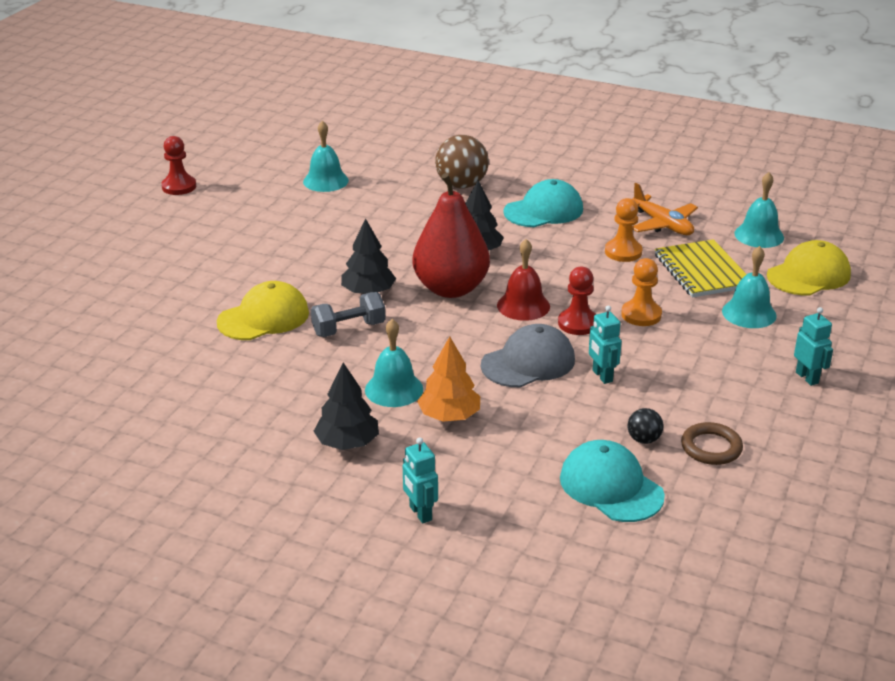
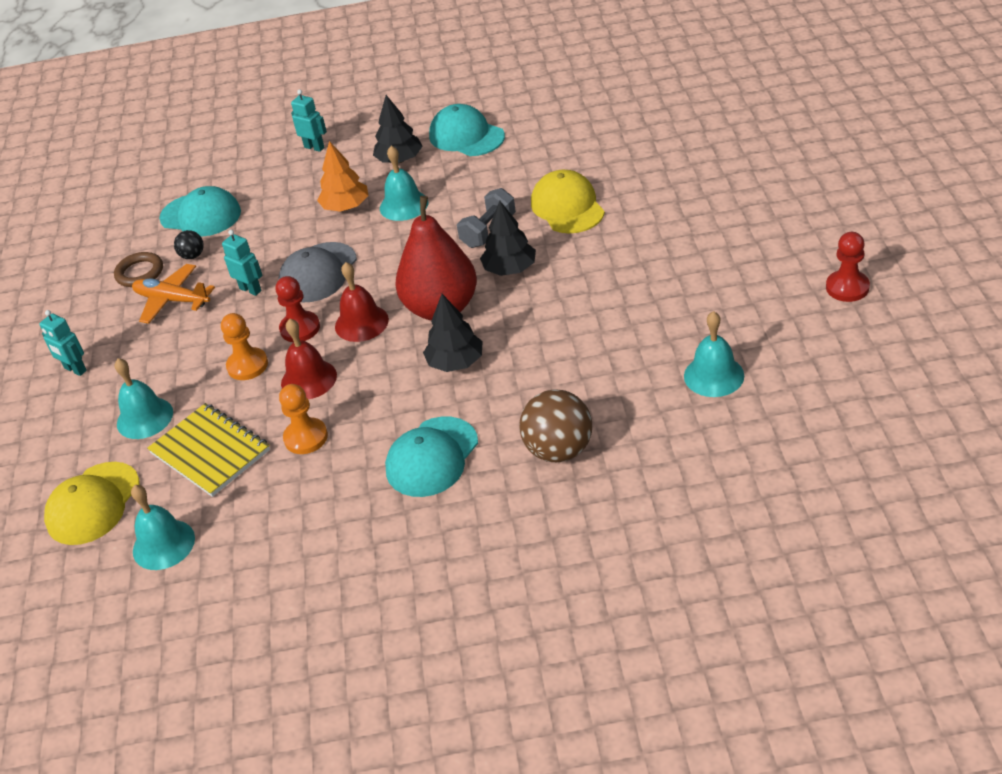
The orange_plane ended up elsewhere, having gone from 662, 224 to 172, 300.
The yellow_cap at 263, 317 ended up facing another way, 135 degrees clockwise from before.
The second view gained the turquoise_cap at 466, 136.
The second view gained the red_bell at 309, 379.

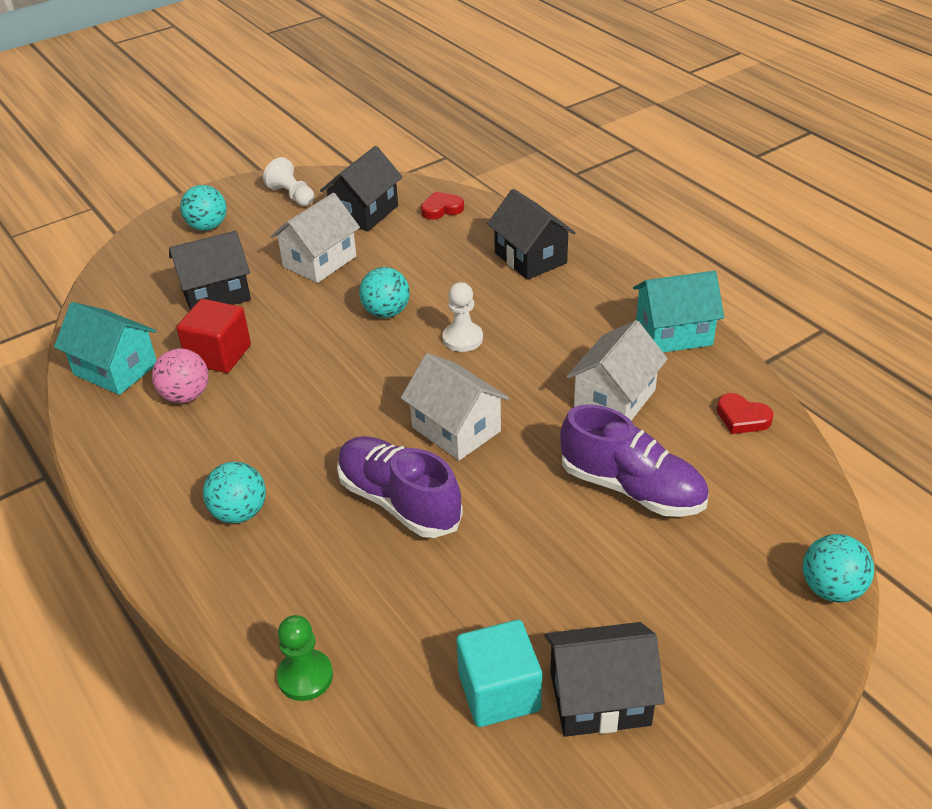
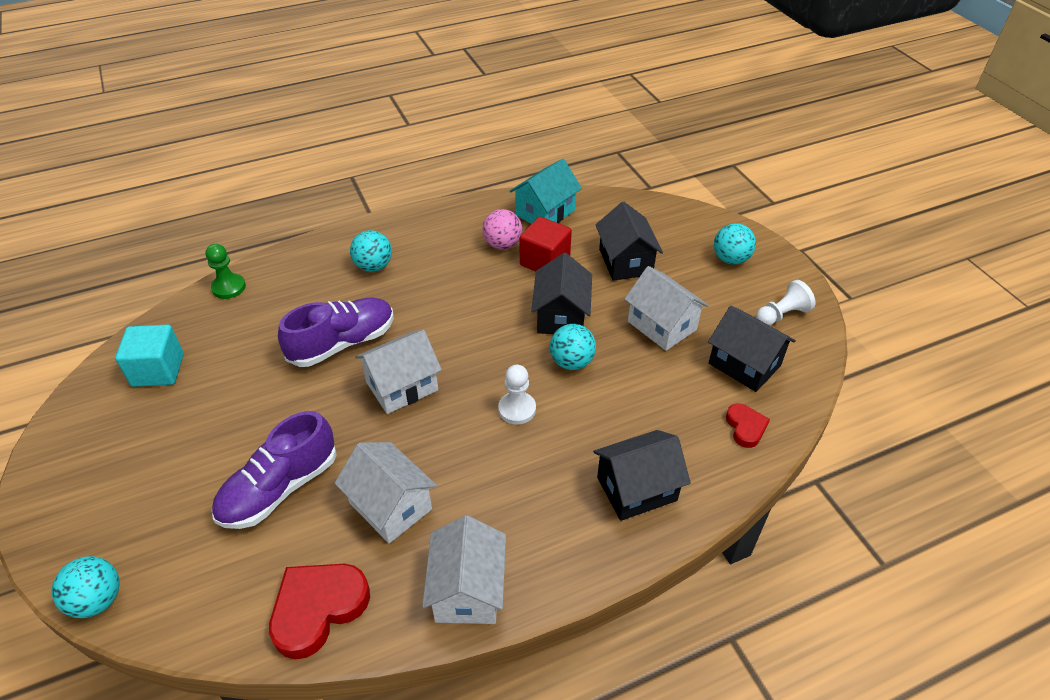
What was the turquoise_house at 673, 333 turned into the white_house at 468, 589.
The size of the red_heart at 742, 418 changed by a factor of 1.79.
The black_house ended up elsewhere, having gone from 600, 698 to 561, 316.

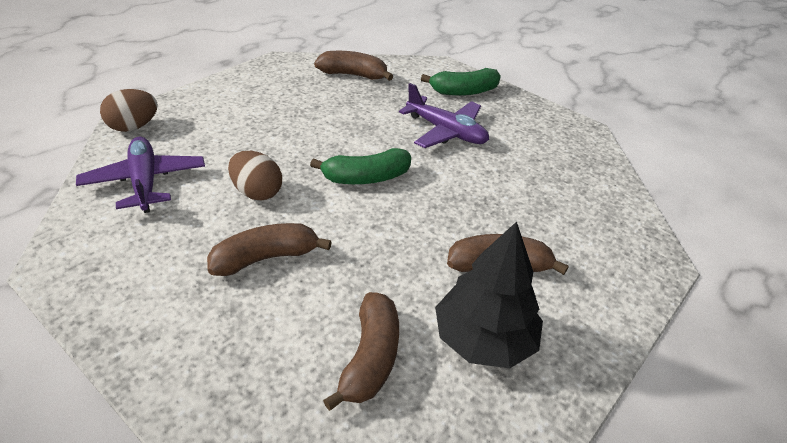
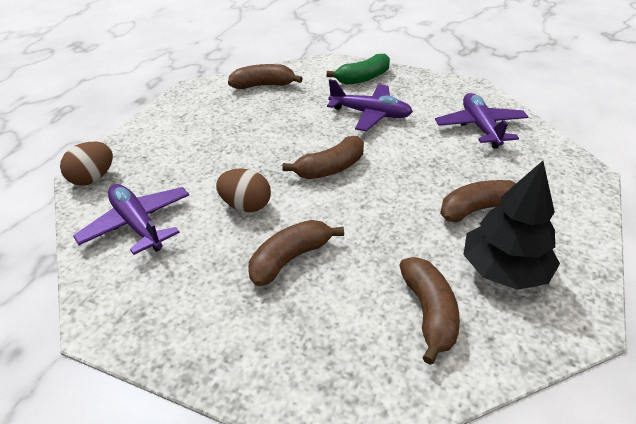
What was the green_banana at 366, 178 turned into the brown_banana at 330, 168.
The second view gained the purple_plane at 480, 127.

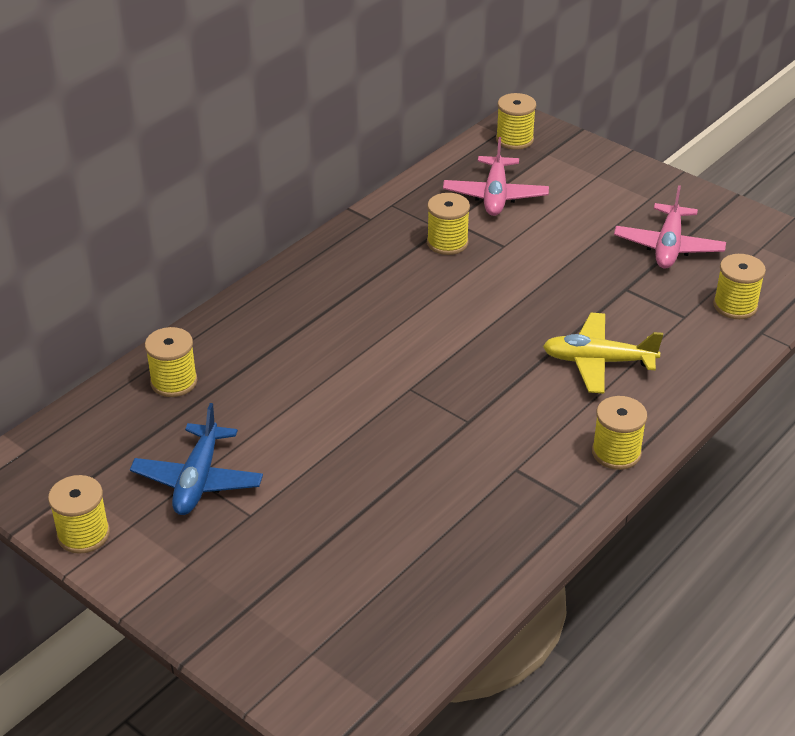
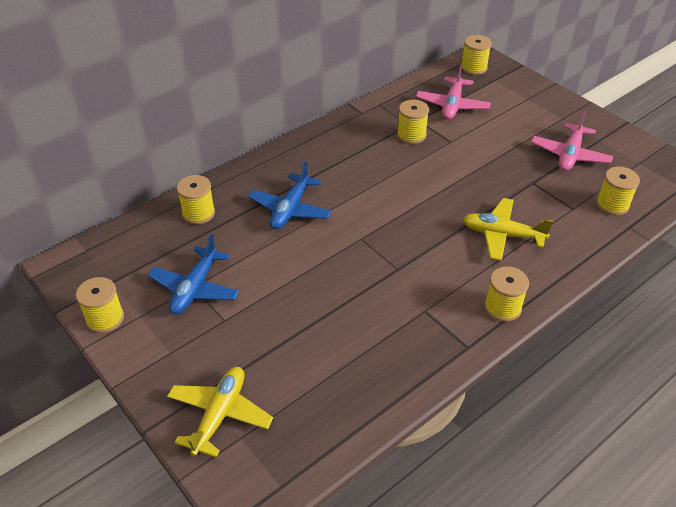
The second view gained the blue_plane at 290, 209.
The second view gained the yellow_plane at 220, 415.

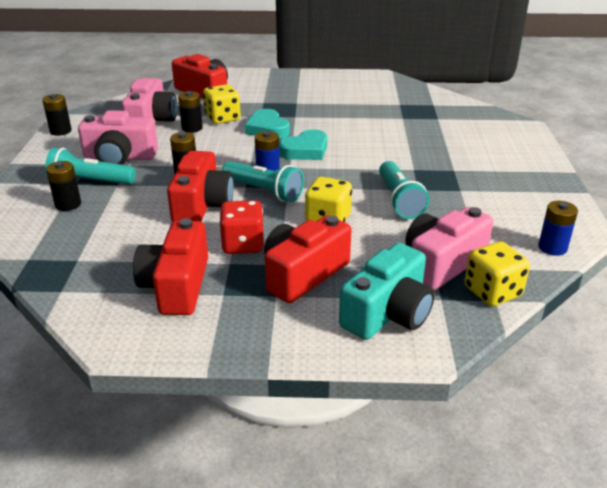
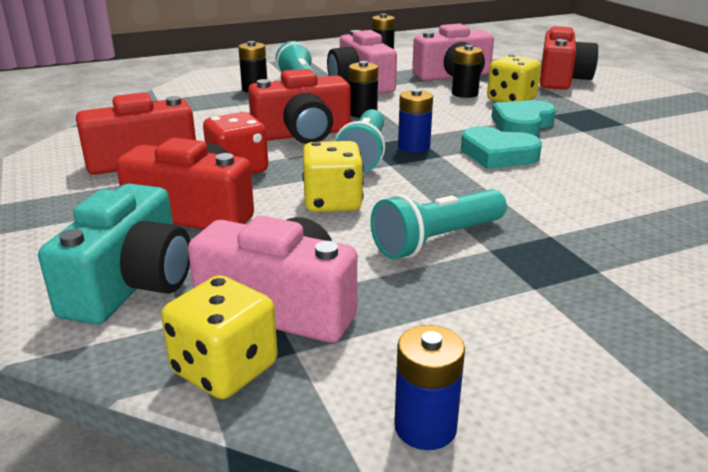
The turquoise_camera at 388, 313 ended up facing another way, 90 degrees counterclockwise from before.

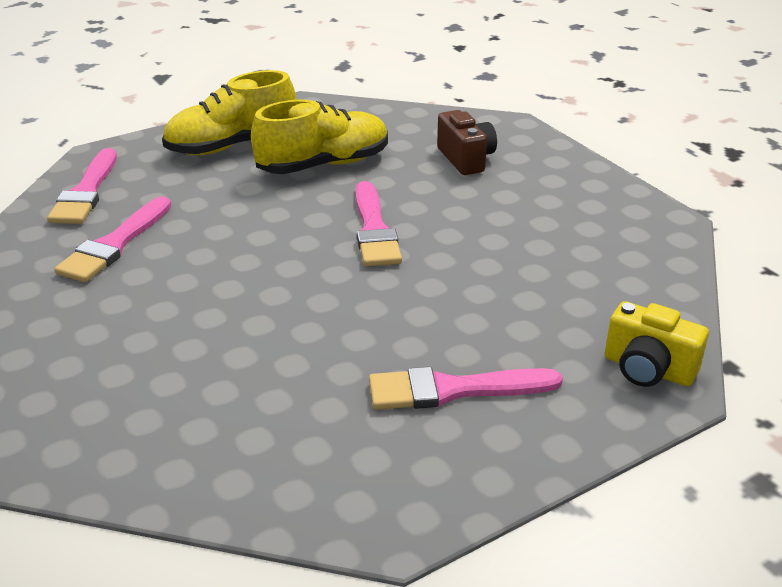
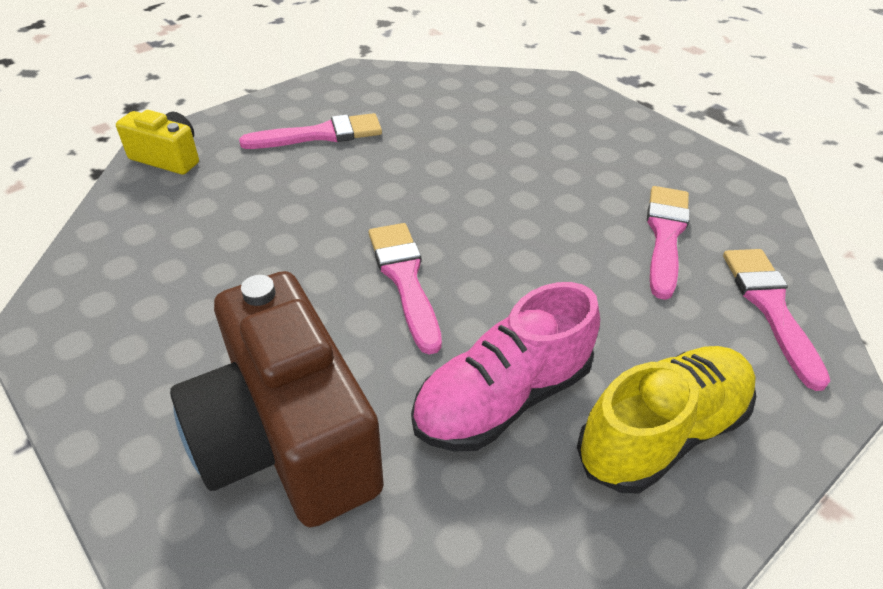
What was the yellow_shoe at 323, 165 turned into the pink_shoe at 502, 398.
The size of the brown_camera at 466, 159 changed by a factor of 2.01.

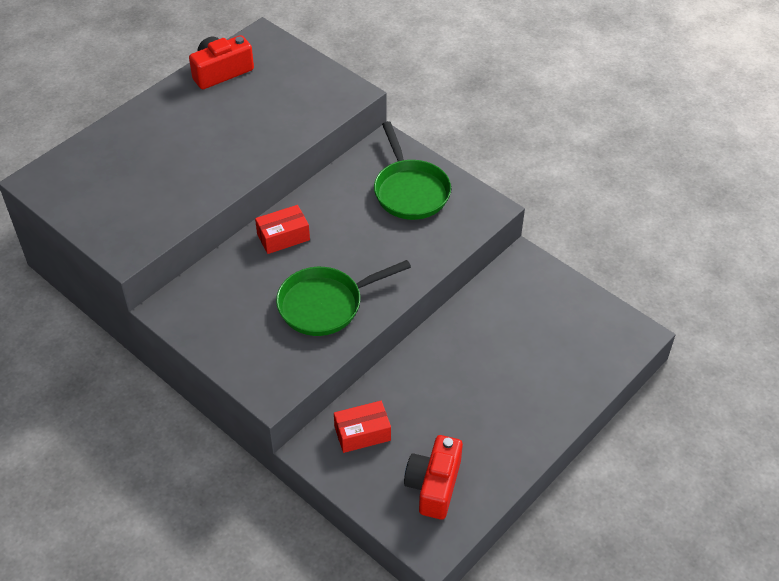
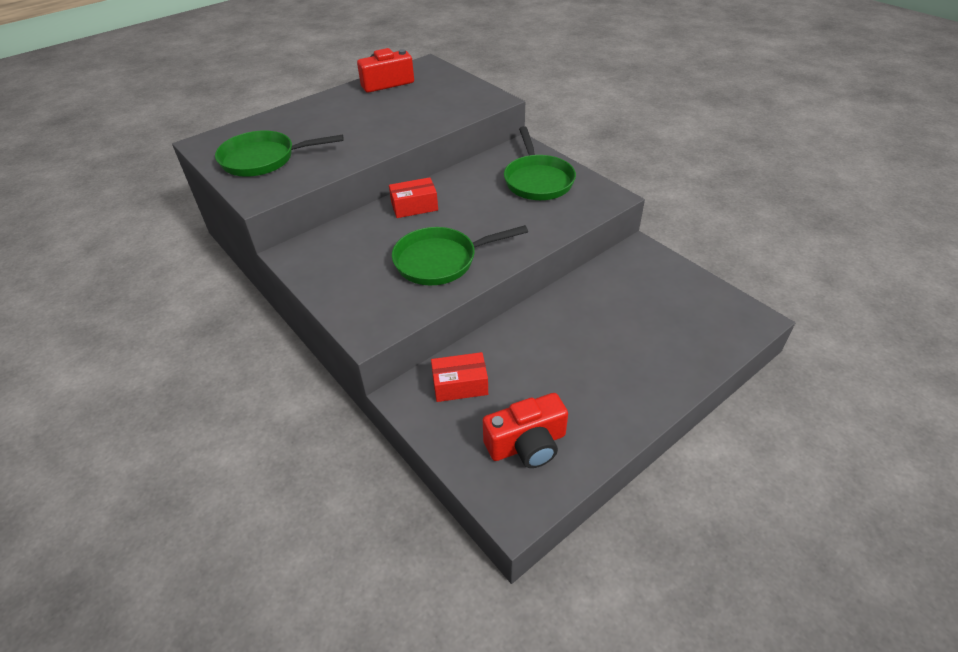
The red_camera at 434, 485 ended up facing another way, 135 degrees counterclockwise from before.
The second view gained the green_pan at 263, 159.

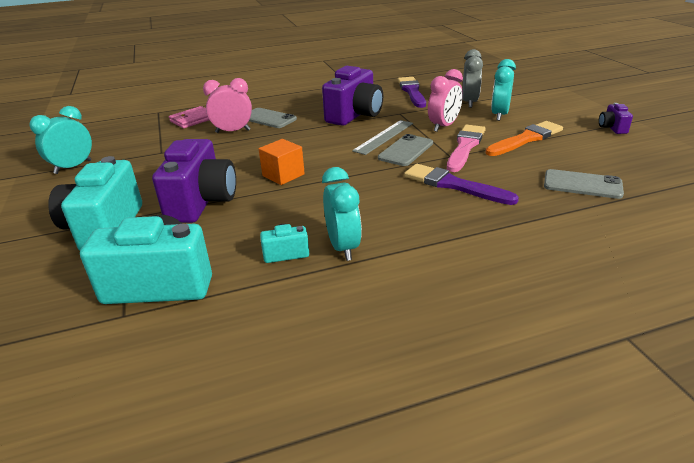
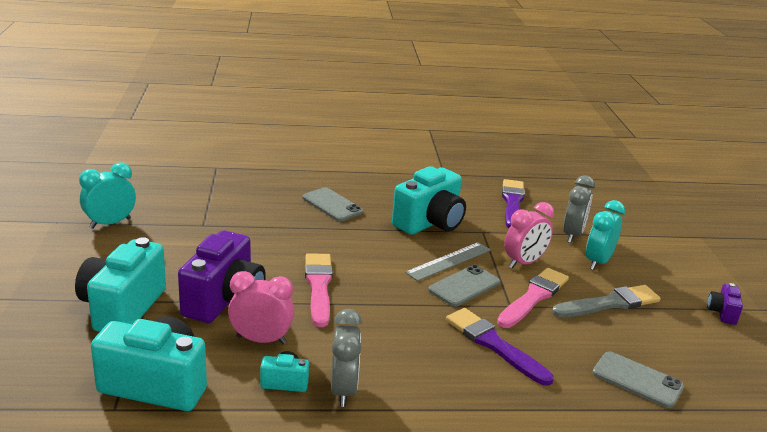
What was the purple_camera at 355, 115 turned into the turquoise_camera at 430, 223.
The pink_clock ended up elsewhere, having gone from 233, 131 to 261, 340.
The second view lost the pink_wallet at 192, 120.
What was the orange_brush at 526, 139 turned into the grey_brush at 609, 303.
Where the orange_cube stood at 283, 175, the pink_brush came to stand at 319, 286.
What was the turquoise_clock at 343, 247 turned into the grey_clock at 343, 390.

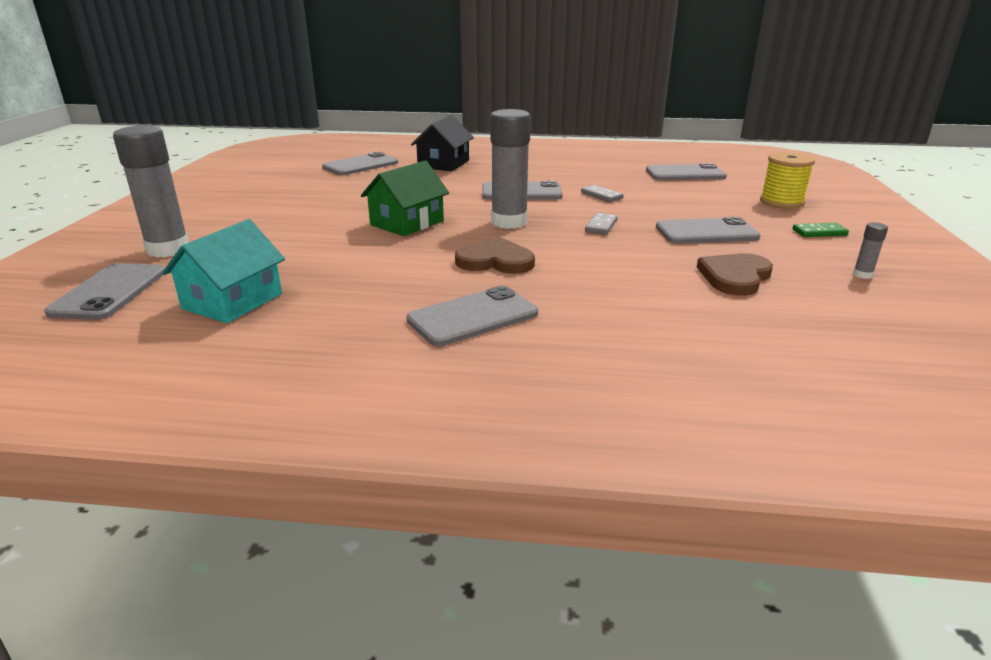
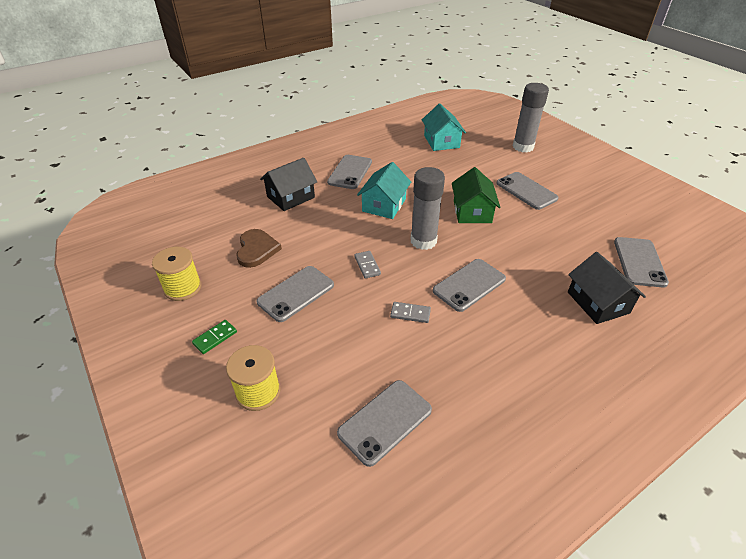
Where the grey_glue_stick stood at 862, 275, the yellow_spool came to stand at 183, 288.
Where the brown_heart stood at 495, 261, the turquoise_house came to stand at 384, 205.
The grey_phone ended up elsewhere, having gone from 109, 292 to 526, 191.
The second view gained the black_house at 291, 197.

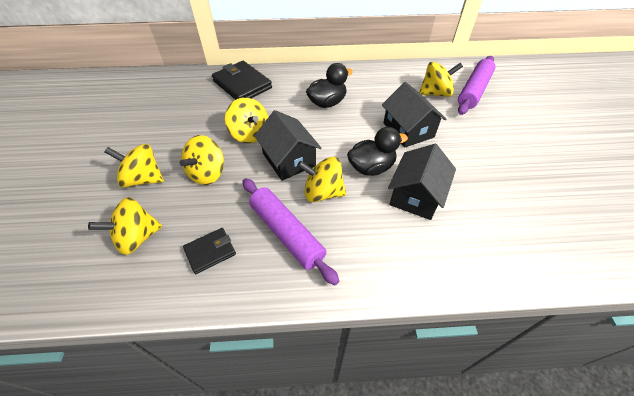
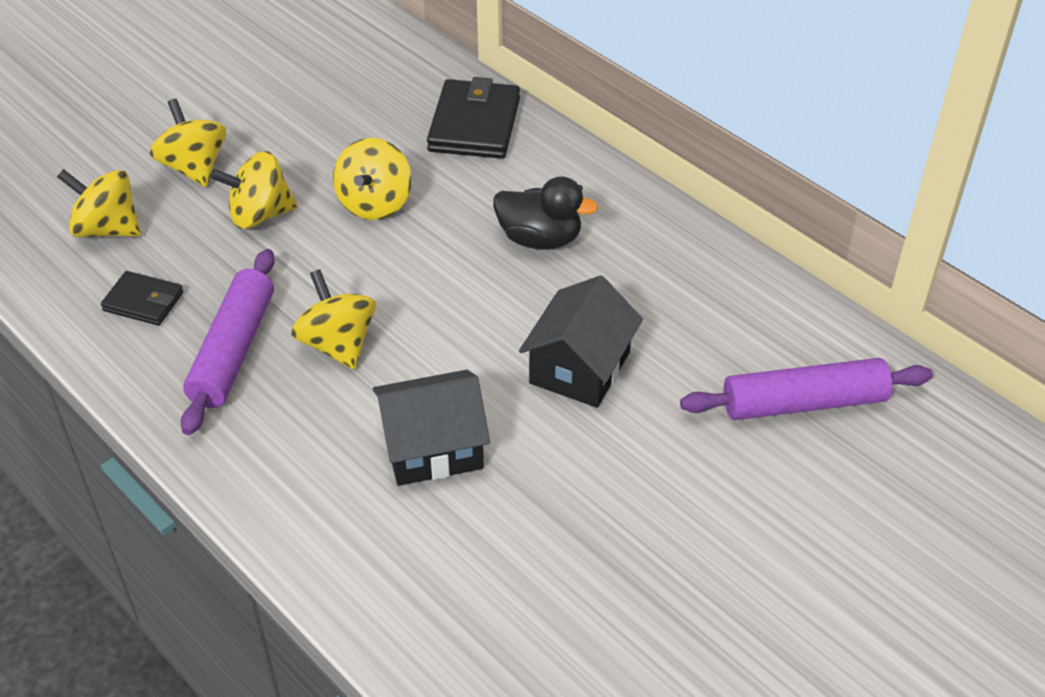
The second view lost the yellow_spinning_top at 435, 93.
The second view lost the black_house at 289, 159.
The second view lost the black_duck at 371, 167.

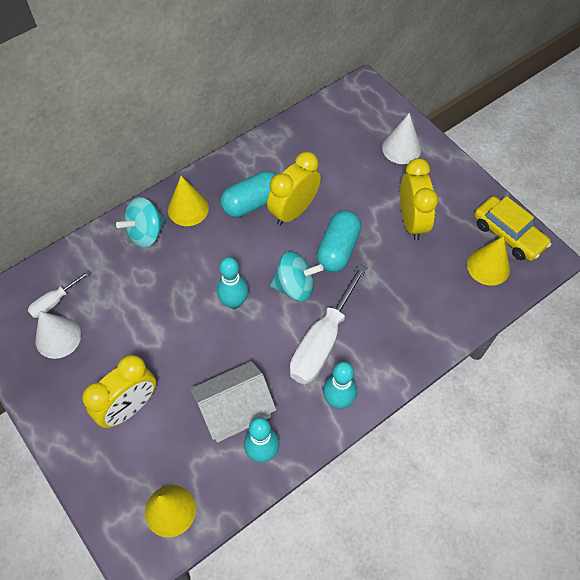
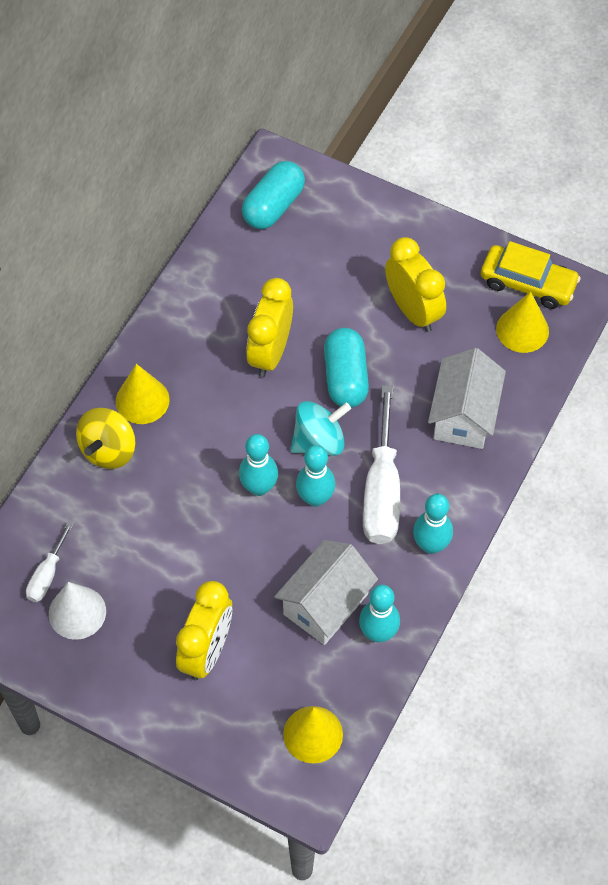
The second view lost the white_cone at 401, 148.
The turquoise_capsule ended up elsewhere, having gone from 252, 203 to 273, 206.
What was the turquoise_spinning_top at 146, 233 turned into the yellow_spinning_top at 108, 450.
The second view gained the white_house at 464, 415.
The second view gained the turquoise_bowling_pin at 315, 498.

